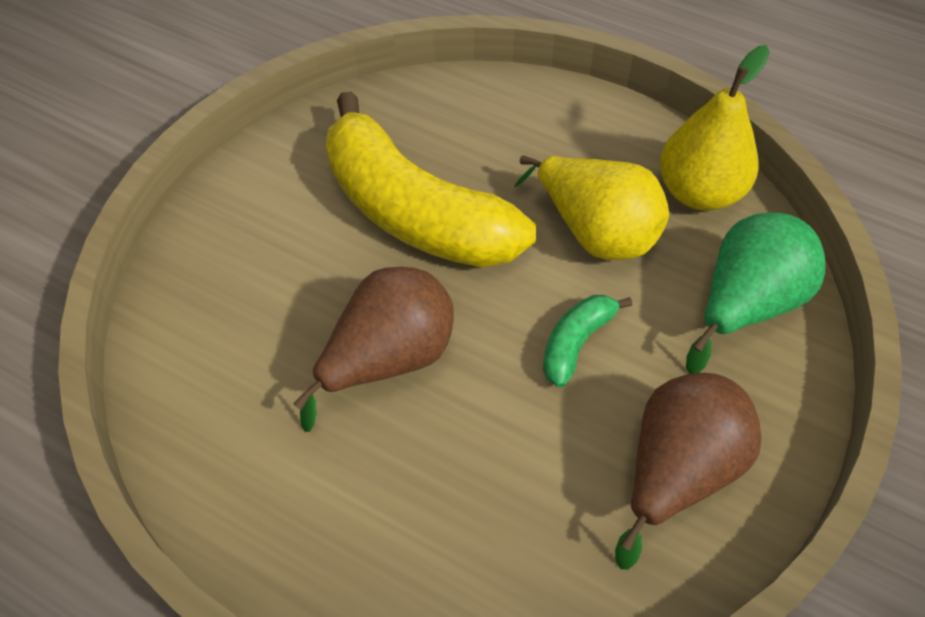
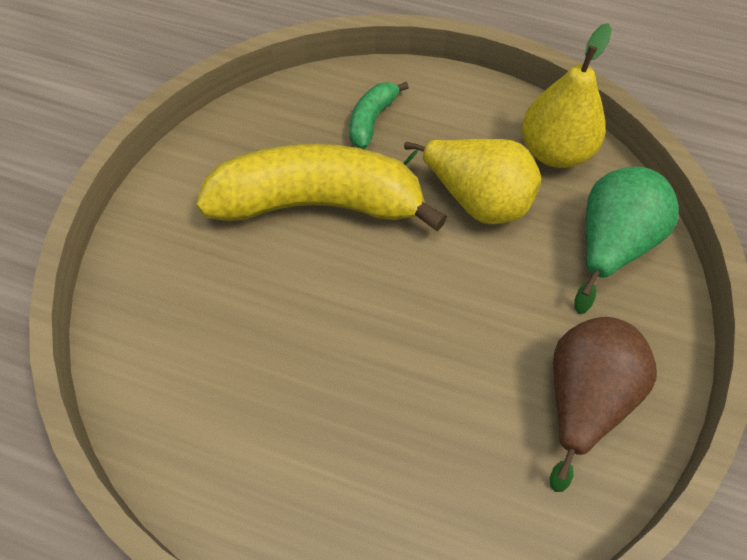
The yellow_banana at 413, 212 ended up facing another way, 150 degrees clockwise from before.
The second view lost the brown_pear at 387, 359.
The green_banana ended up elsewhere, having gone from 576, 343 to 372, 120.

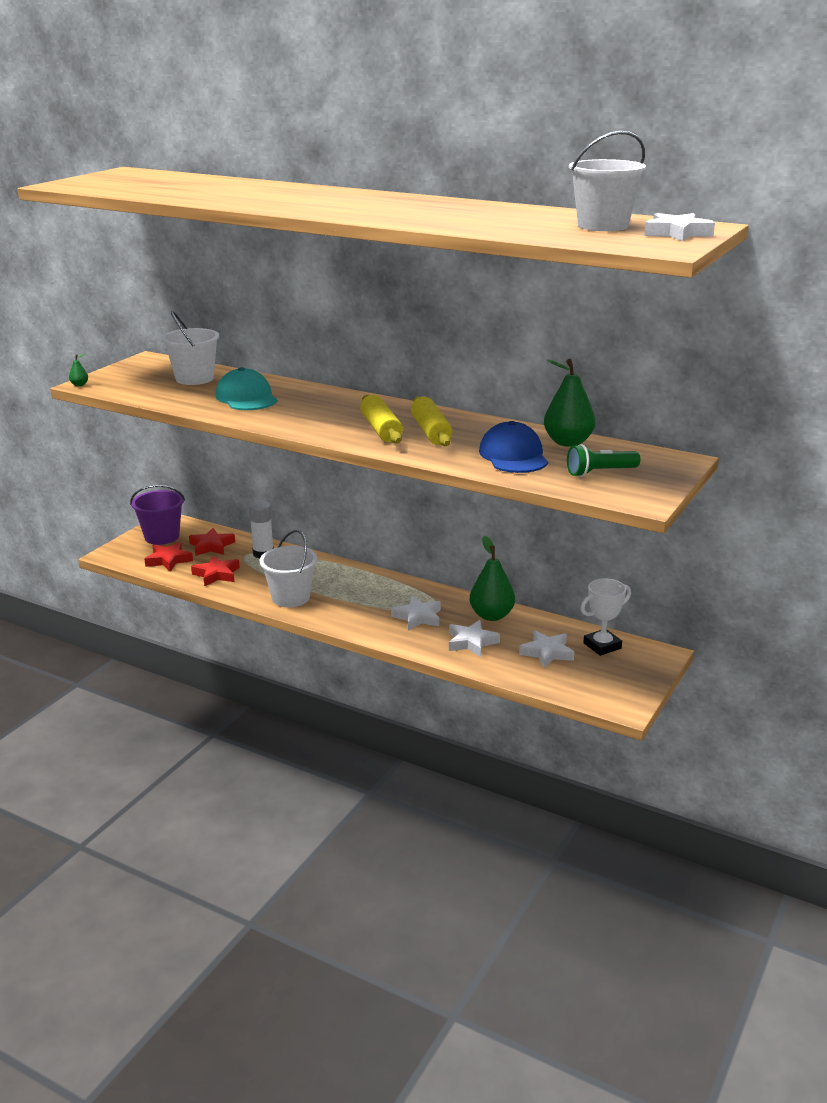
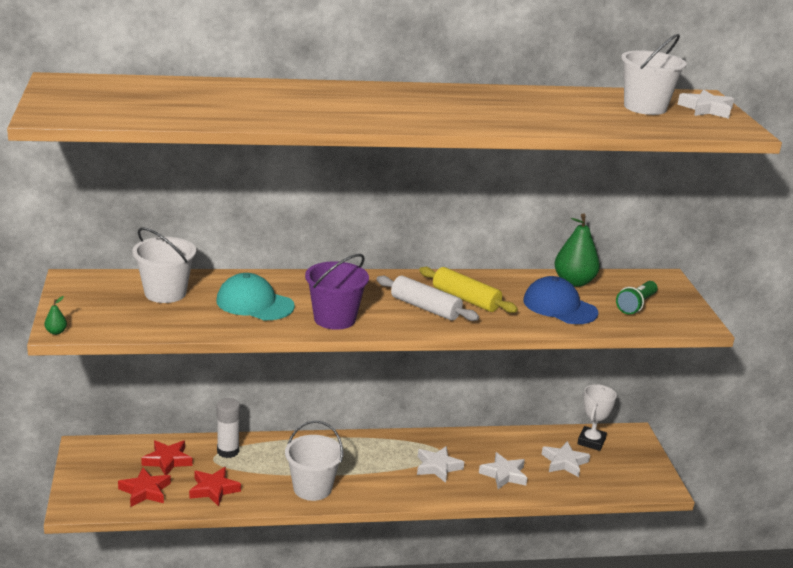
What was the yellow_rolling_pin at 381, 429 turned into the white_rolling_pin at 425, 308.
The purple_bucket ended up elsewhere, having gone from 162, 537 to 334, 319.
The second view lost the green_pear at 491, 615.

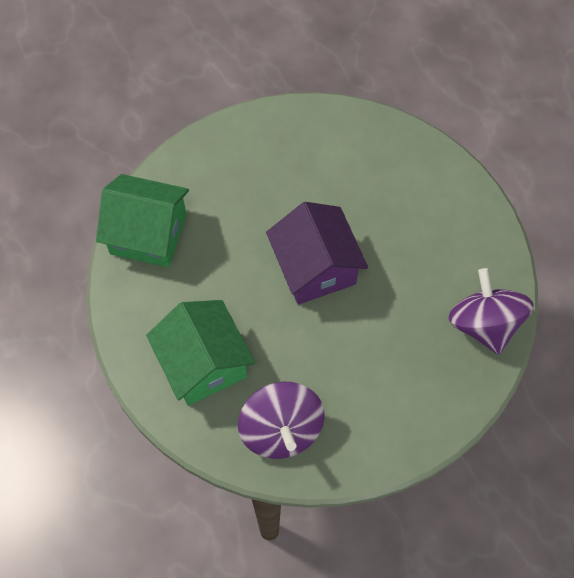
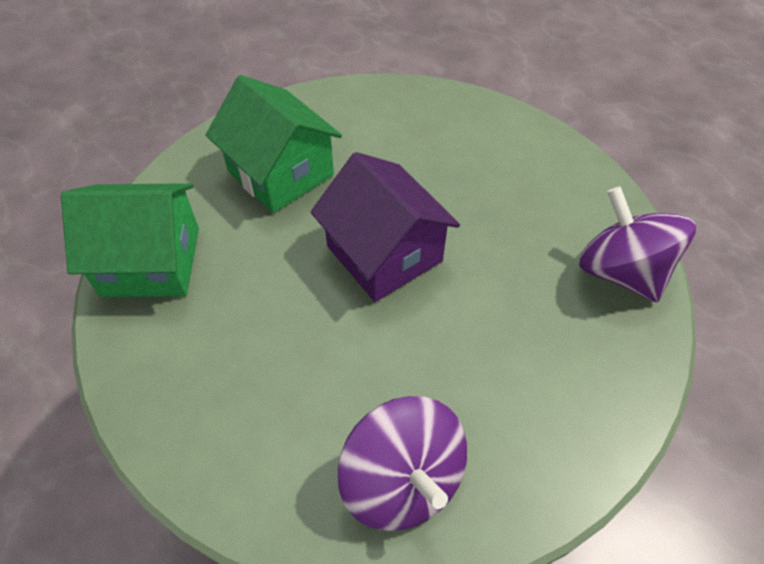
The green_house ended up elsewhere, having gone from 204, 364 to 280, 173.

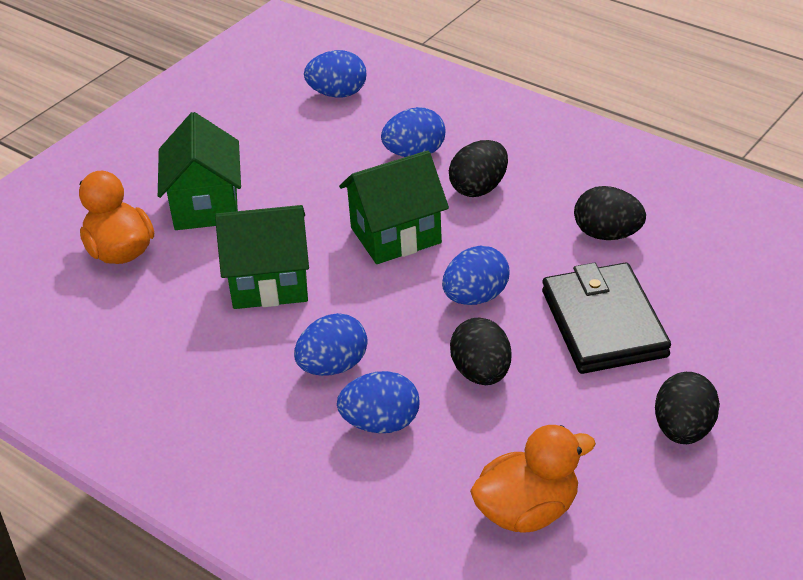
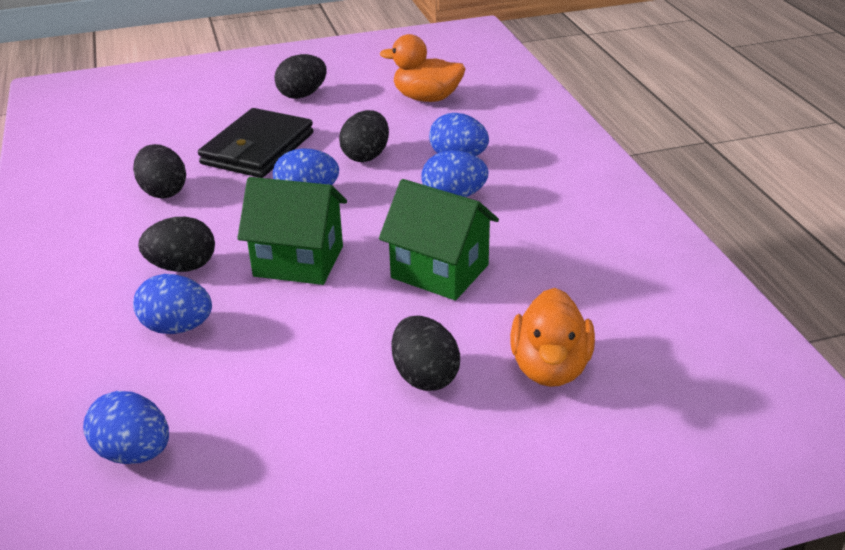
Where the green_house stood at 206, 206, the black_egg came to stand at 425, 376.

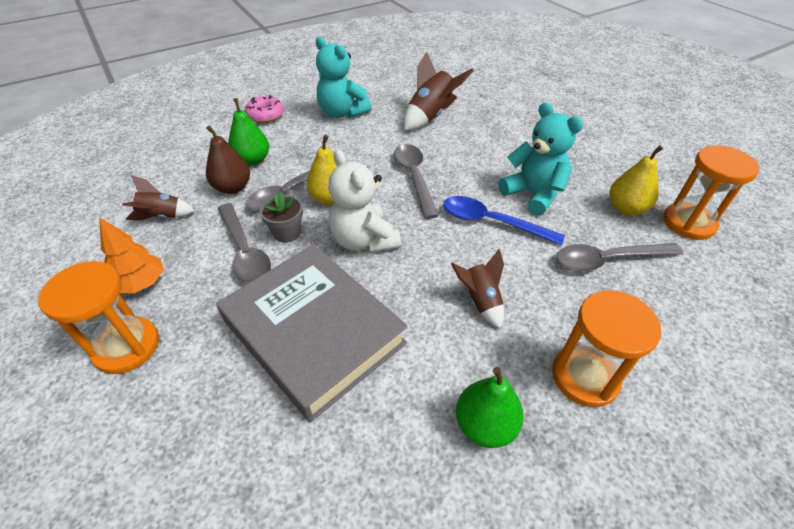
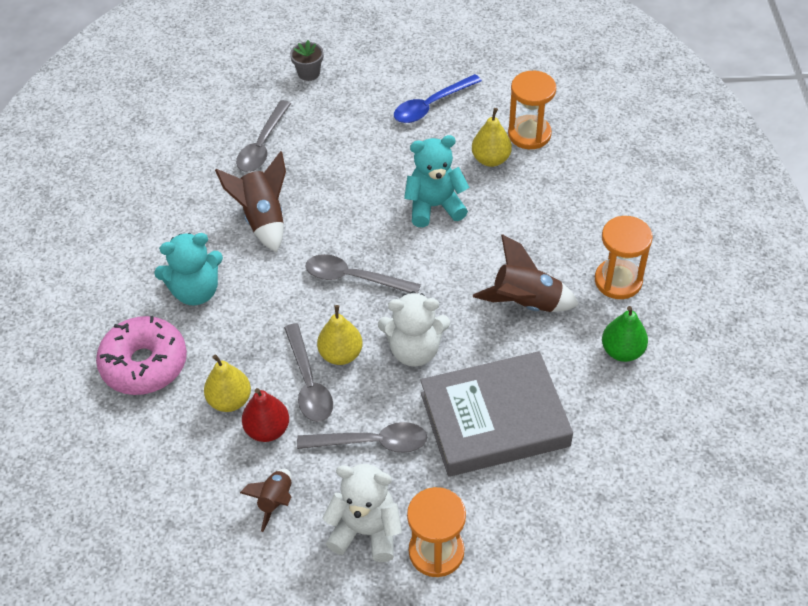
The size of the pink_donut at 265, 115 changed by a factor of 1.77.
What was the green_pear at 252, 160 turned into the yellow_pear at 230, 400.
What was the brown_pear at 233, 188 turned into the red_pear at 267, 430.
The grey_flower_pot ended up elsewhere, having gone from 287, 233 to 309, 73.
The blue_spoon ended up elsewhere, having gone from 492, 222 to 431, 105.
Where the orange_tree stood at 142, 284, the white_teddy_bear came to stand at 366, 531.
The grey_spoon ended up elsewhere, having gone from 607, 260 to 262, 145.
The size of the brown_rocket at 480, 301 changed by a factor of 1.63.

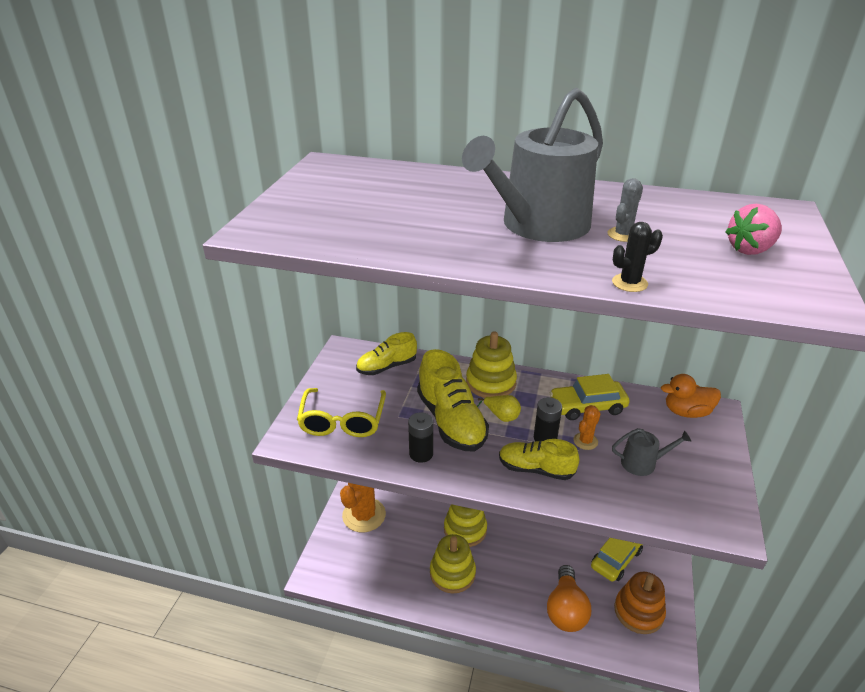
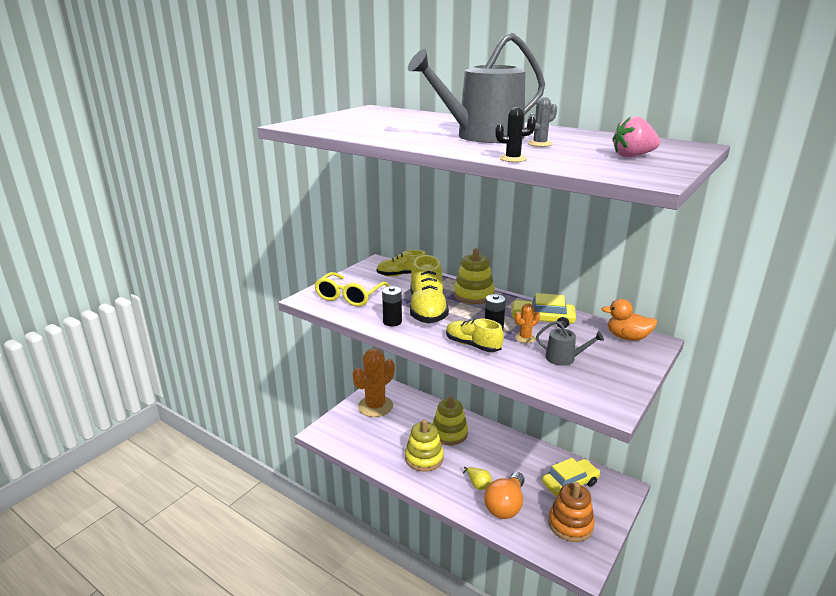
The yellow_pear ended up elsewhere, having gone from 501, 416 to 478, 484.

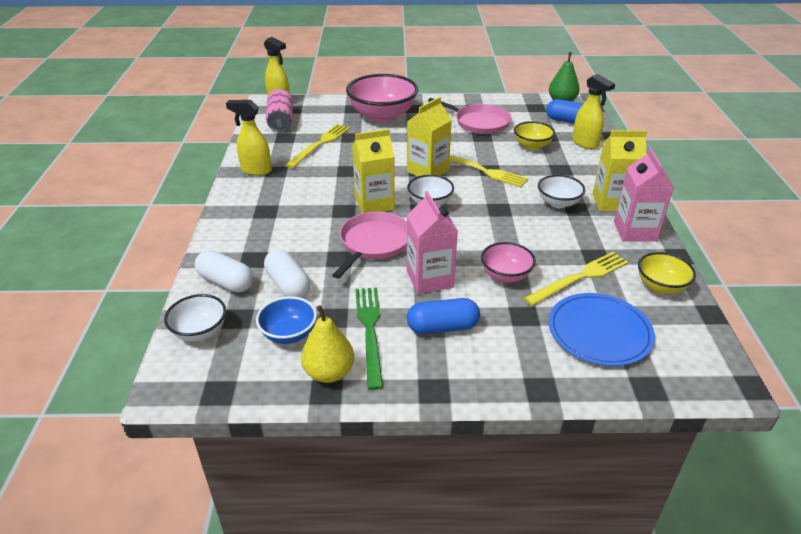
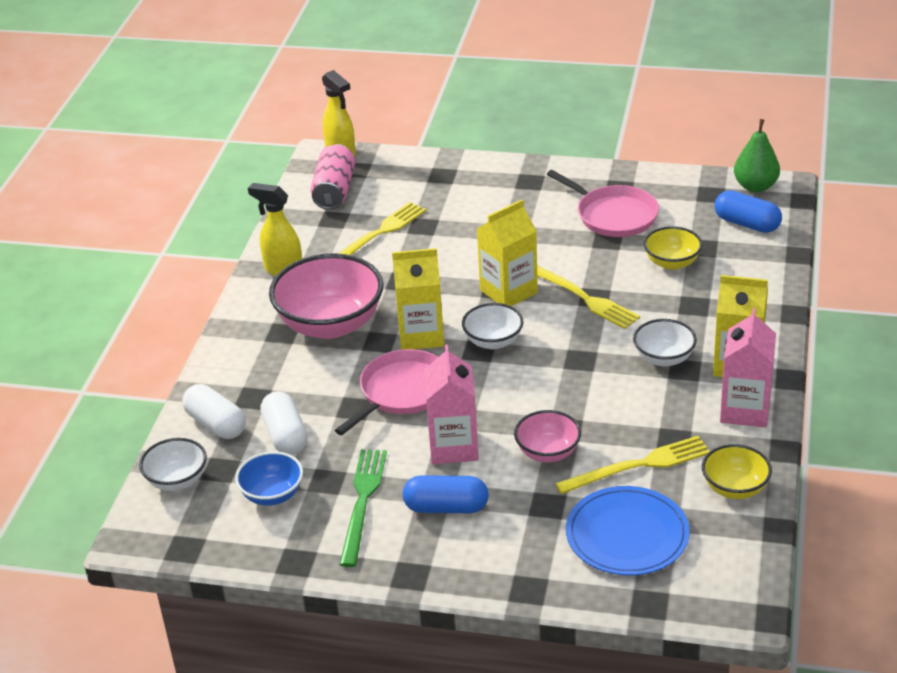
The pink_bowl ended up elsewhere, having gone from 382, 116 to 330, 324.
The second view lost the yellow_spray_bottle at 585, 143.
The second view lost the yellow_pear at 329, 372.

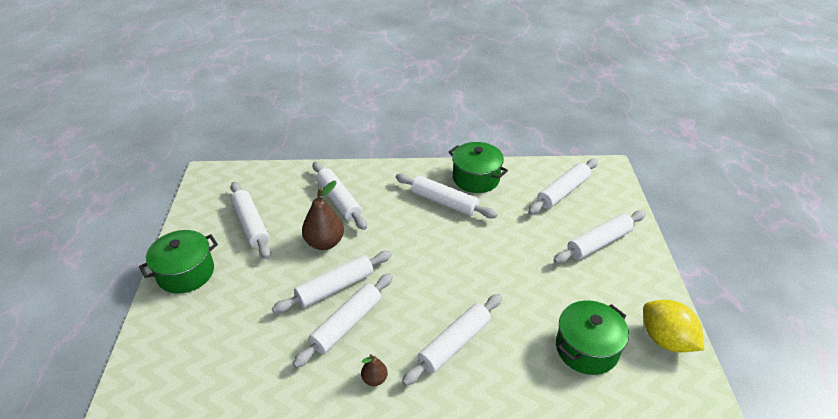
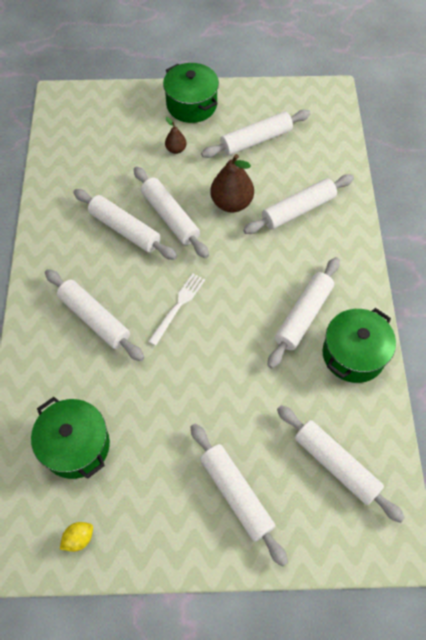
The size of the yellow_lemon at 666, 340 changed by a factor of 0.47.
The brown_pear ended up elsewhere, having gone from 374, 379 to 176, 149.
The second view gained the white_fork at 178, 306.

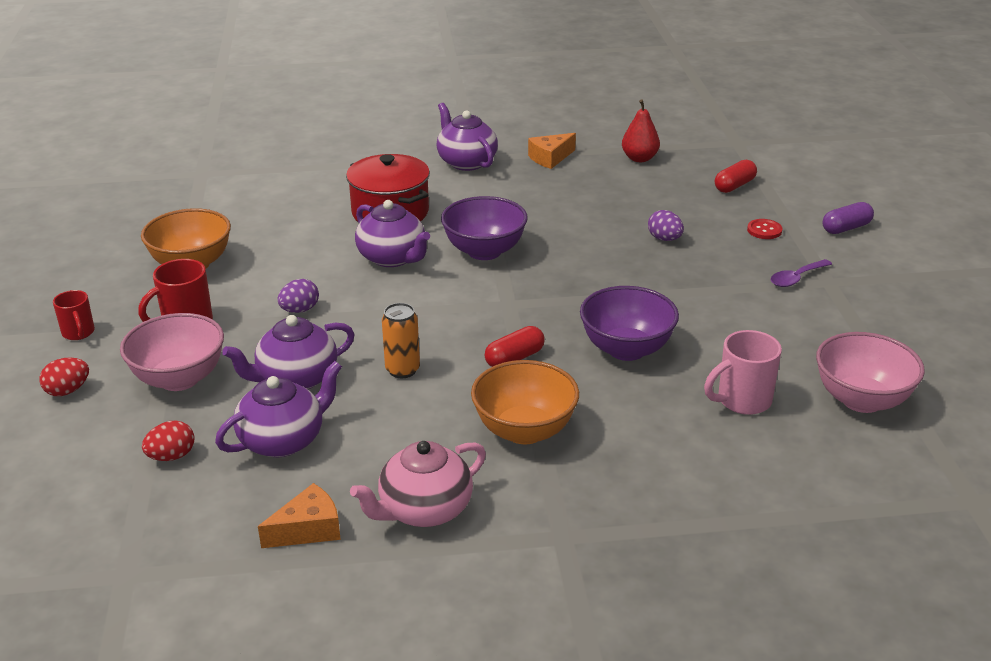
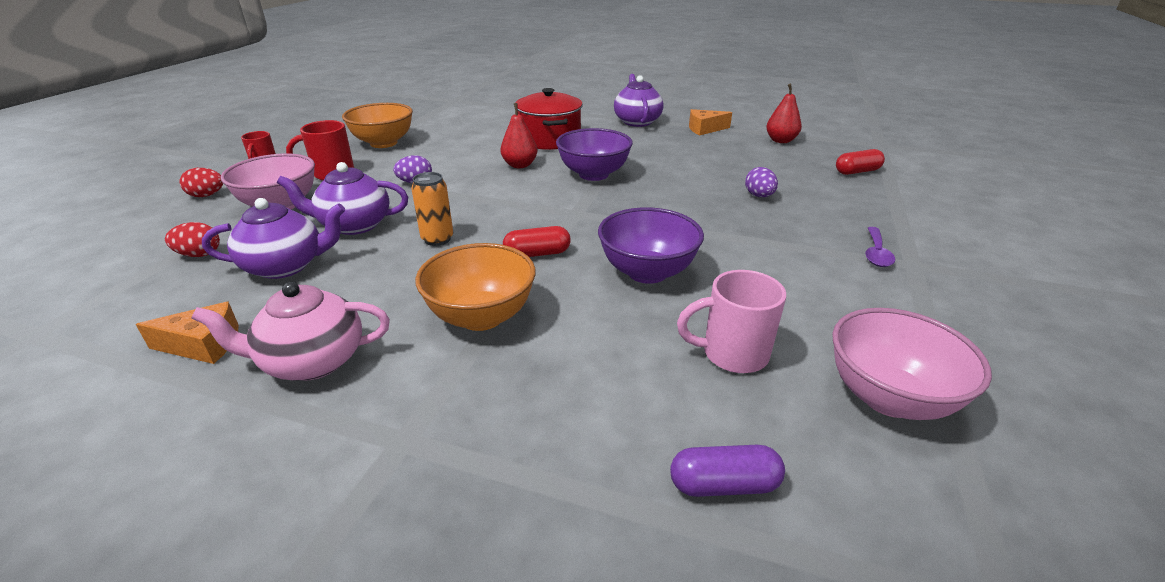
Where the purple_teapot stood at 393, 258, the red_pear came to stand at 520, 165.
The purple_capsule ended up elsewhere, having gone from 846, 228 to 723, 485.
The second view lost the red_button at 764, 230.
The purple_spoon at 796, 278 ended up facing another way, 60 degrees counterclockwise from before.

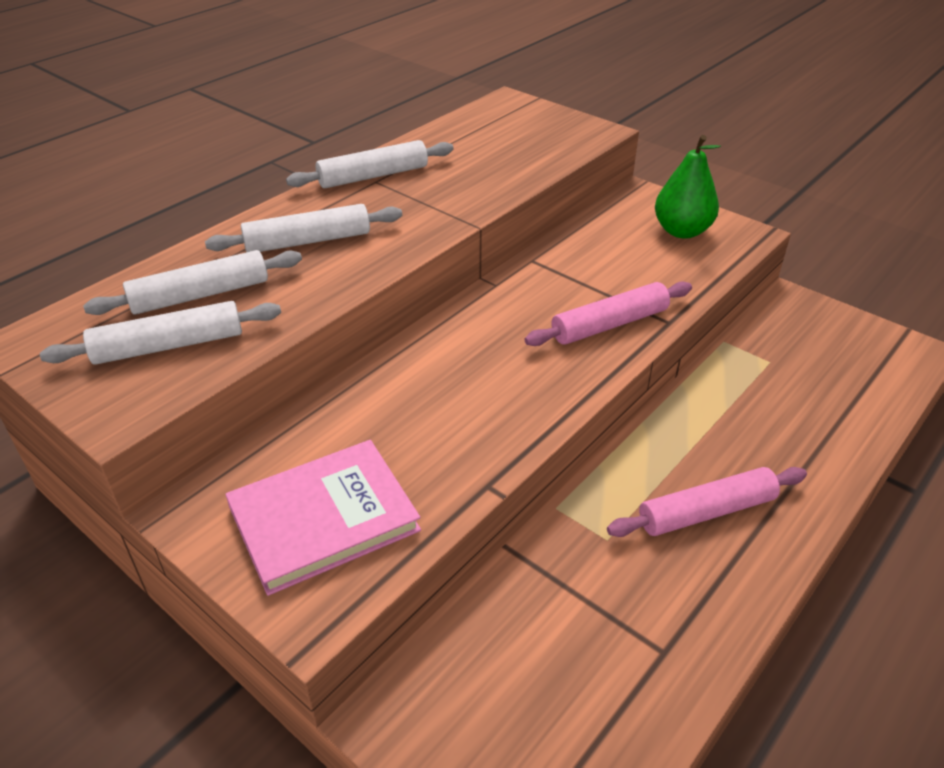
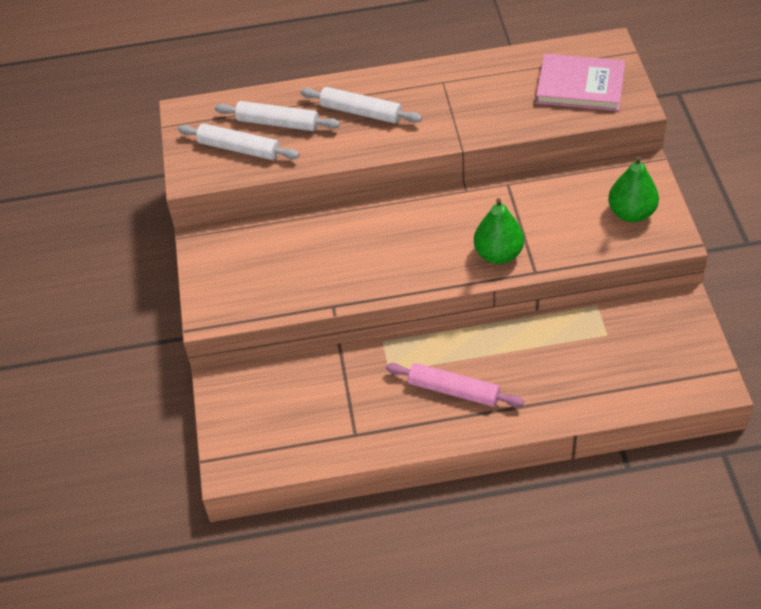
The second view lost the white_rolling_pin at 373, 176.
Where the pink_rolling_pin stood at 609, 324, the green_pear came to stand at 498, 254.
The pink_book ended up elsewhere, having gone from 323, 518 to 580, 85.

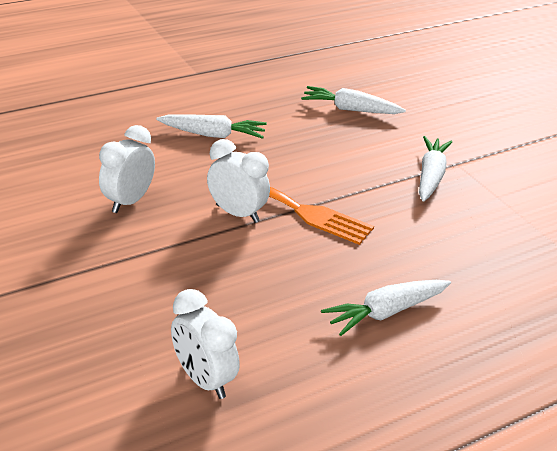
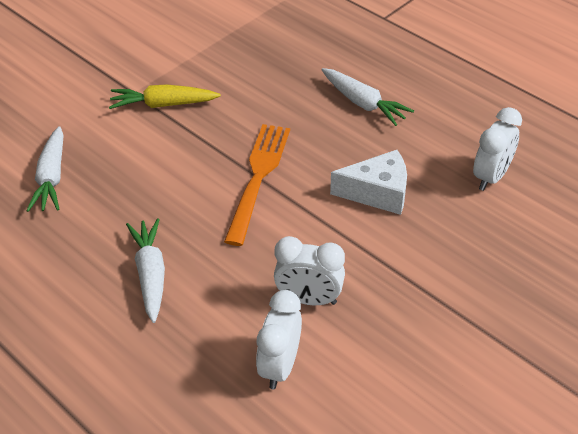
What was the white_carrot at 430, 176 turned into the yellow_carrot at 163, 104.
The white_clock ended up elsewhere, having gone from 237, 213 to 280, 366.
The second view gained the white_cheese at 377, 193.

